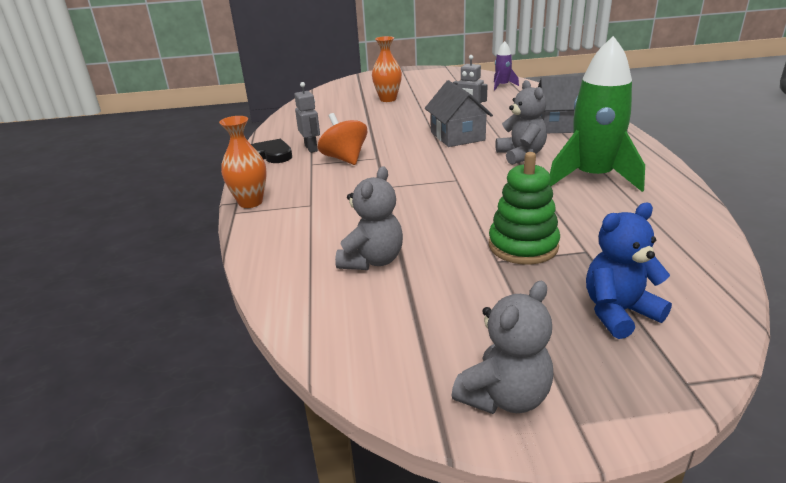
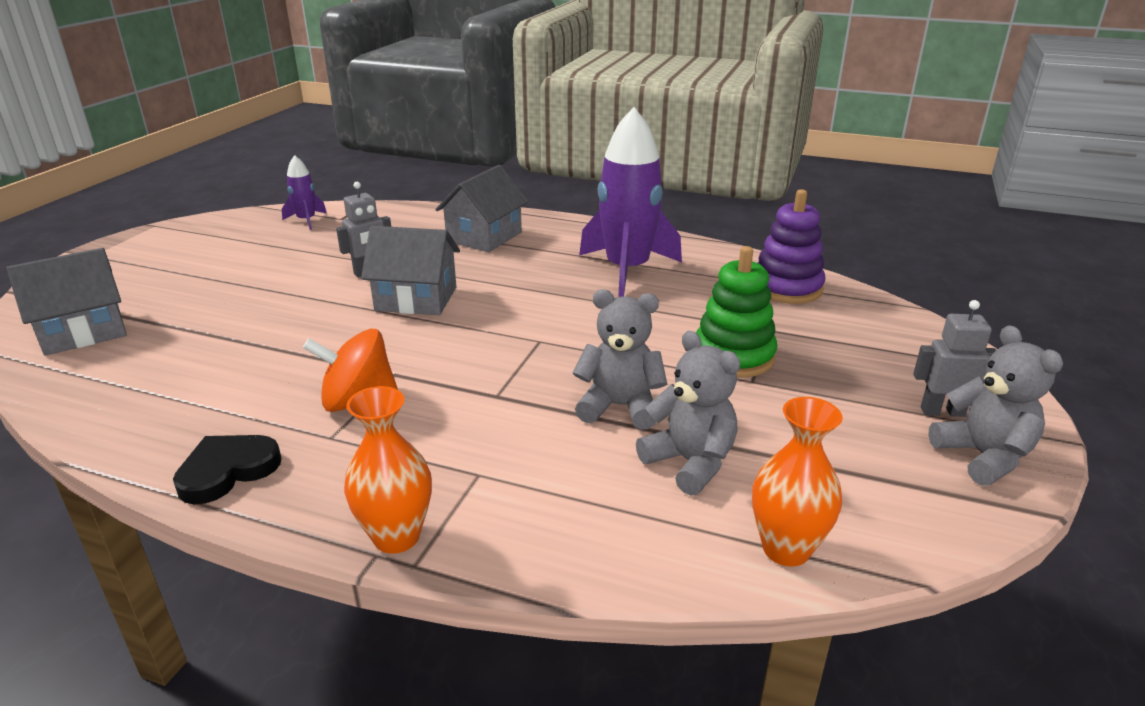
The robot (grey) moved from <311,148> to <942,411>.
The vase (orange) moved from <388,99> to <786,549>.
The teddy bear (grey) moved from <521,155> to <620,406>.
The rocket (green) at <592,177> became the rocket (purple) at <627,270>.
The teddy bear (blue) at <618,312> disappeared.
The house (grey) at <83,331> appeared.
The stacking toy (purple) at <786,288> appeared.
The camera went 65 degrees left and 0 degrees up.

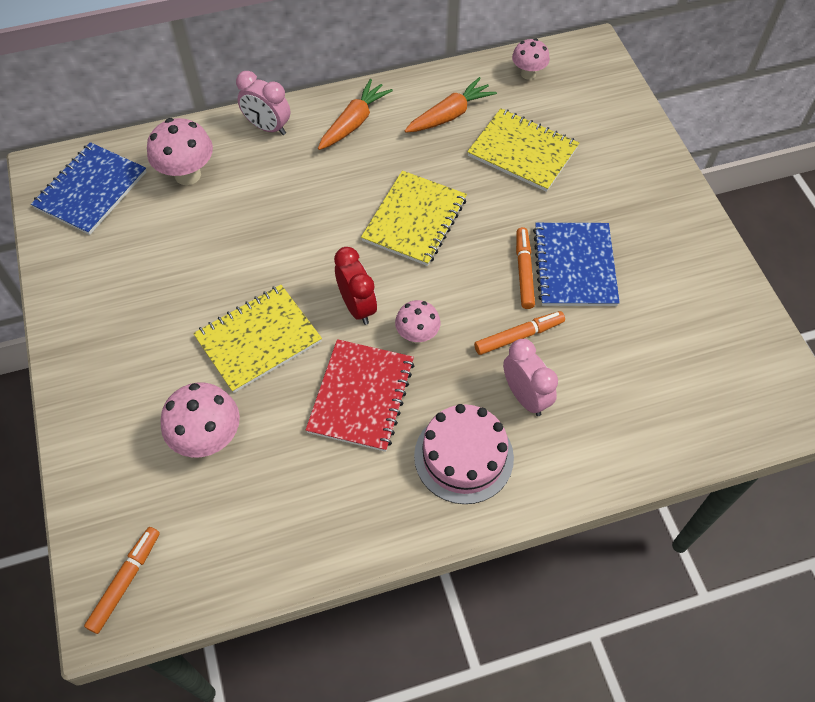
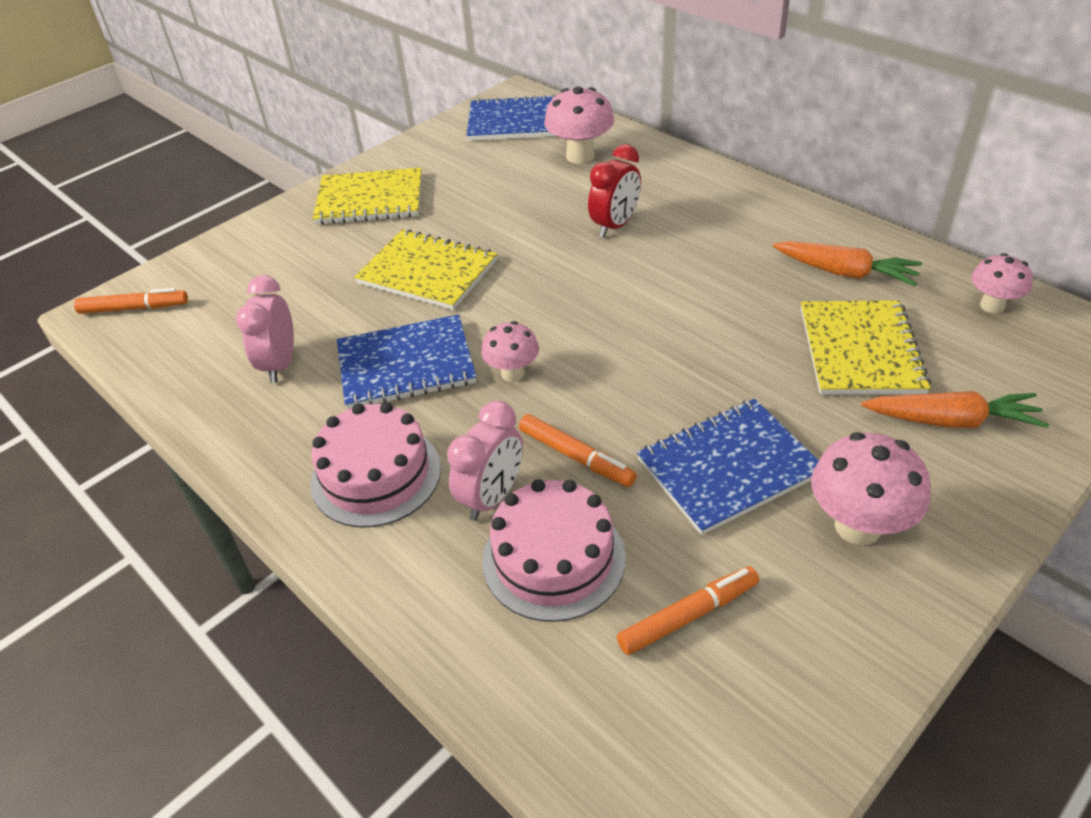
The mushroom (pink) moved from <208,439> to <857,526>.
The clock (pink) moved from <268,127> to <280,364>.
The notebook (red) at <361,396> became the notebook (blue) at <406,365>.
The carrot (orange) moved from <354,122> to <951,421>.
The clock (red) moved from <357,307> to <615,226>.
The notebook (yellow) moved from <414,220> to <370,199>.
The marker (orange) moved from <524,271> to <688,615>.
The cake (pink) at <553,558> appeared.
The camera went 65 degrees right and 15 degrees down.

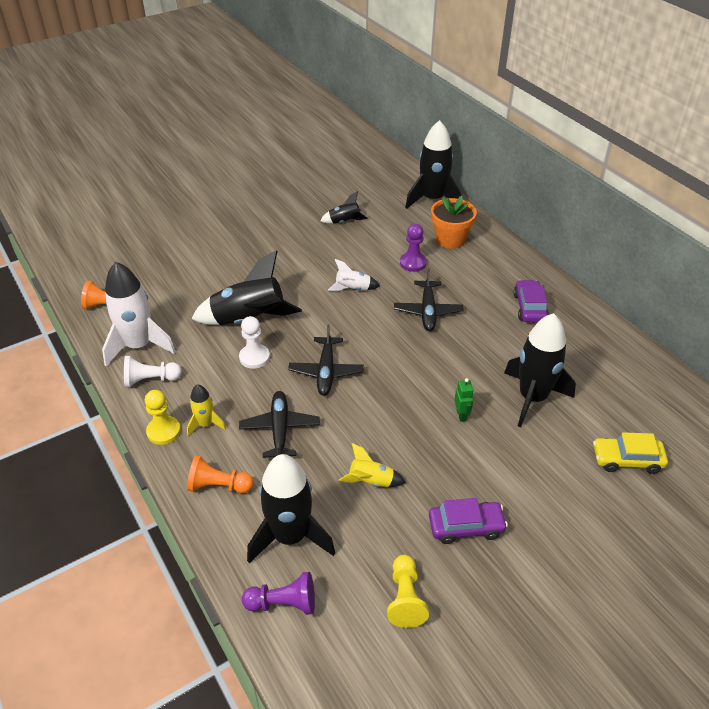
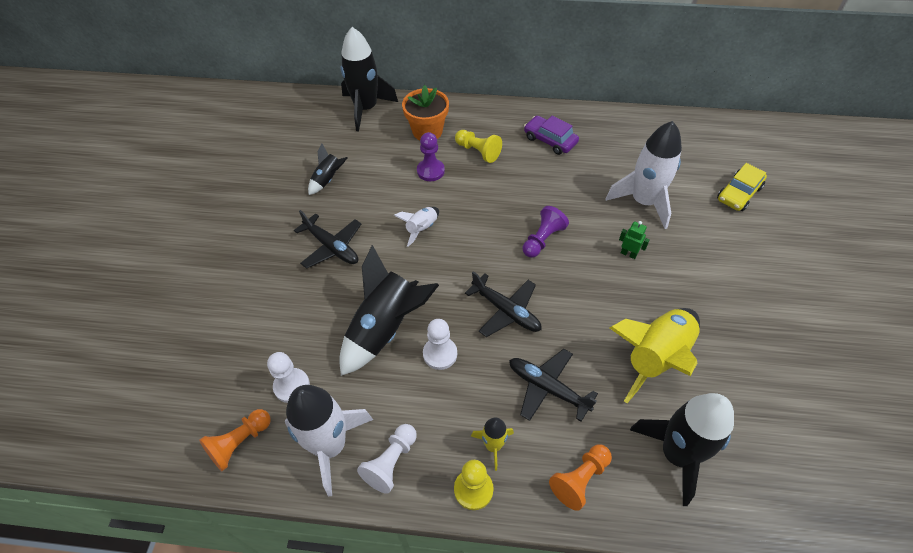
The pawn (purple) moved from <283,603> to <542,239>.
The rocket (yellow) at <371,481> changed to 2.00 times the size.
The pawn (yellow) moved from <405,598> to <478,151>.
The plane (black) moved from <428,311> to <332,247>.
The car (purple) at <466,527> disappeared.
The rocket (black) at <532,398> became the rocket (white) at <643,202>.
The pawn (white) at <292,386> appeared.
The camera went 50 degrees left and 10 degrees up.

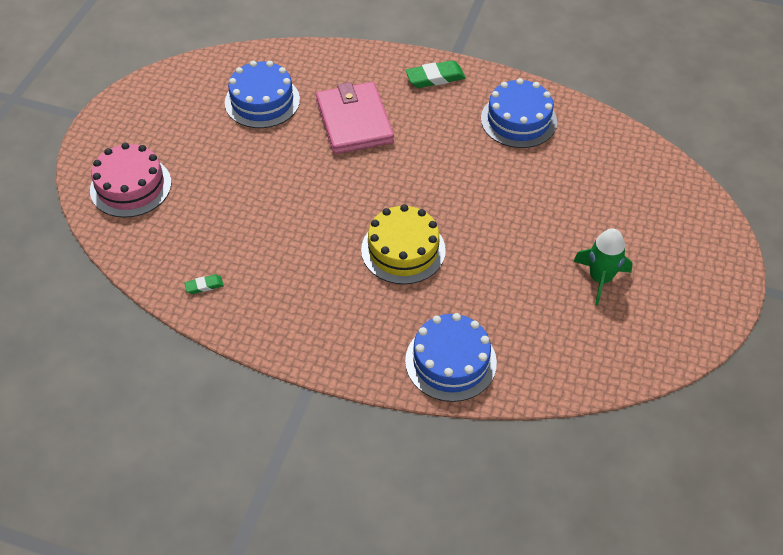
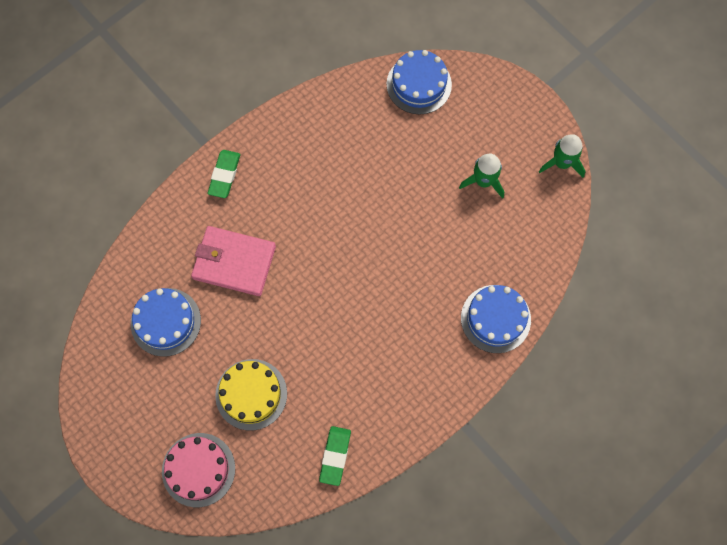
The eraser (green) at <204,286> changed to 1.86 times the size.
The cake (yellow) moved from <403,250> to <251,394>.
The cake (blue) moved from <518,120> to <419,84>.
The rocket (green) at <561,163> appeared.
The camera went 60 degrees left and 20 degrees up.

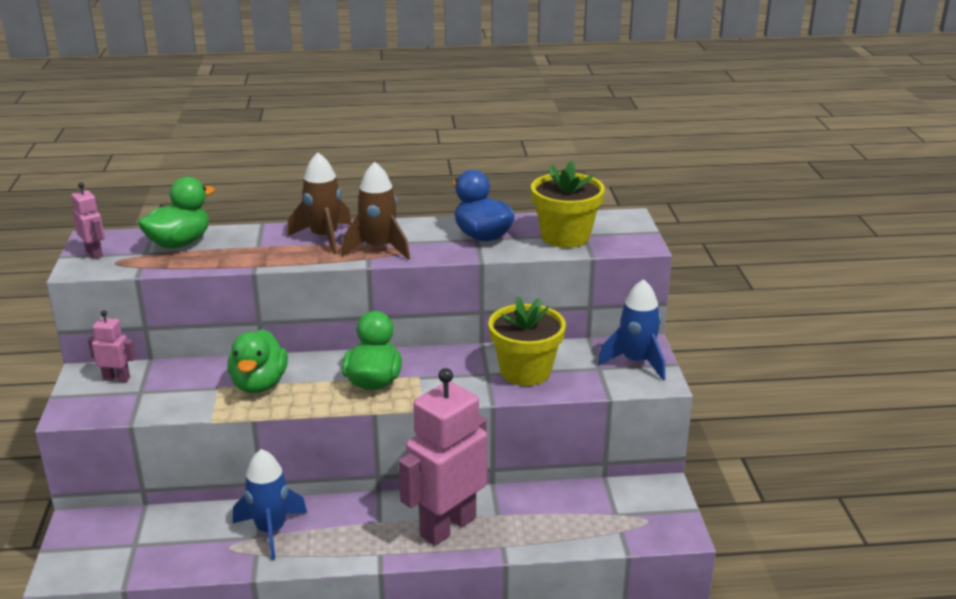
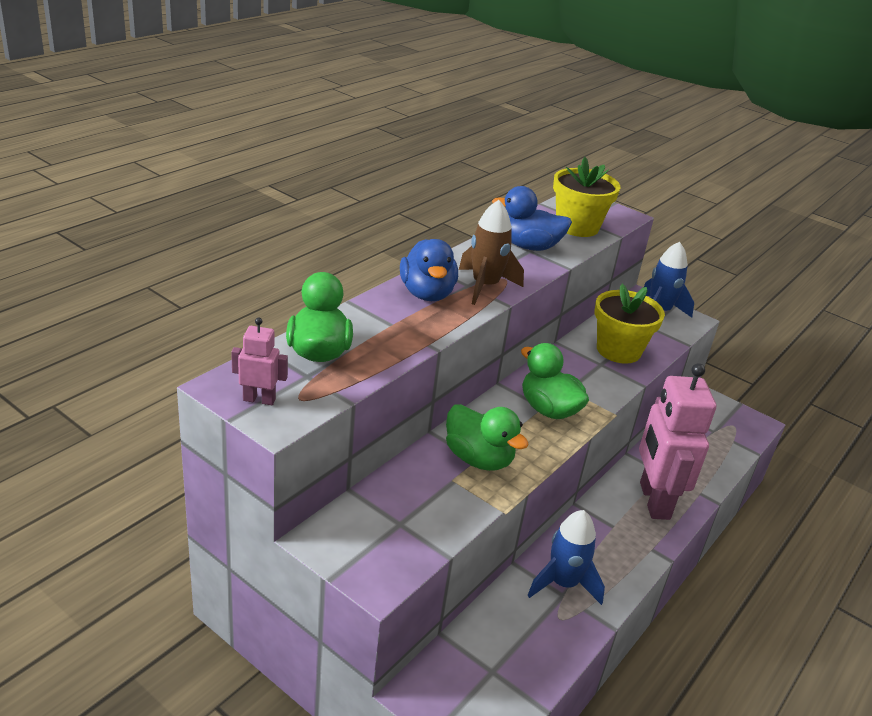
The robot (pink) at <116,379> disappeared.
The rocket (brown) at <324,238> was replaced by the duck (blue) at <427,294>.
The camera went 50 degrees left and 5 degrees up.

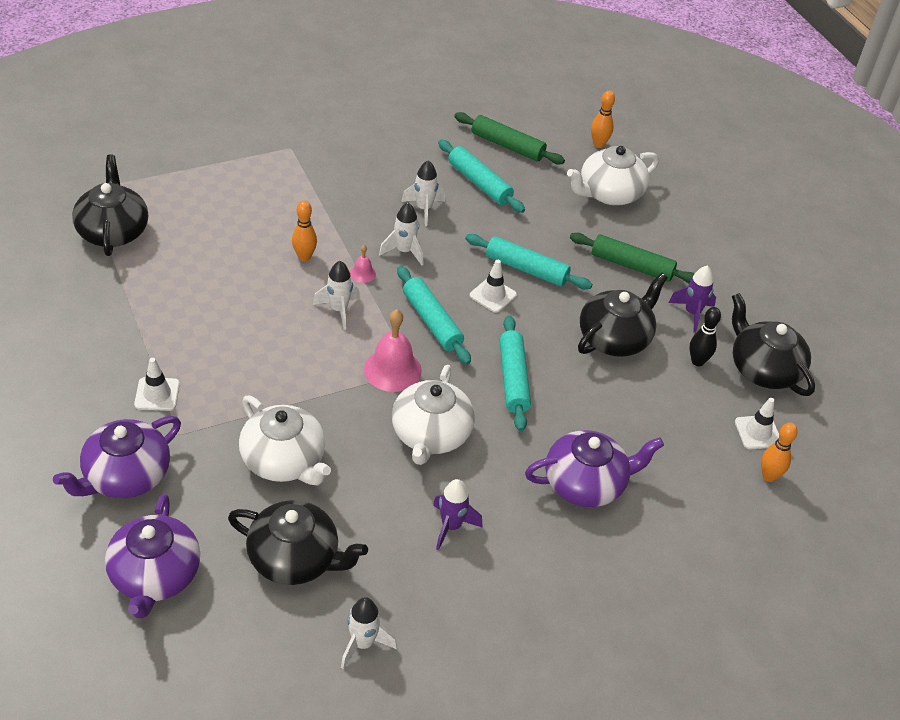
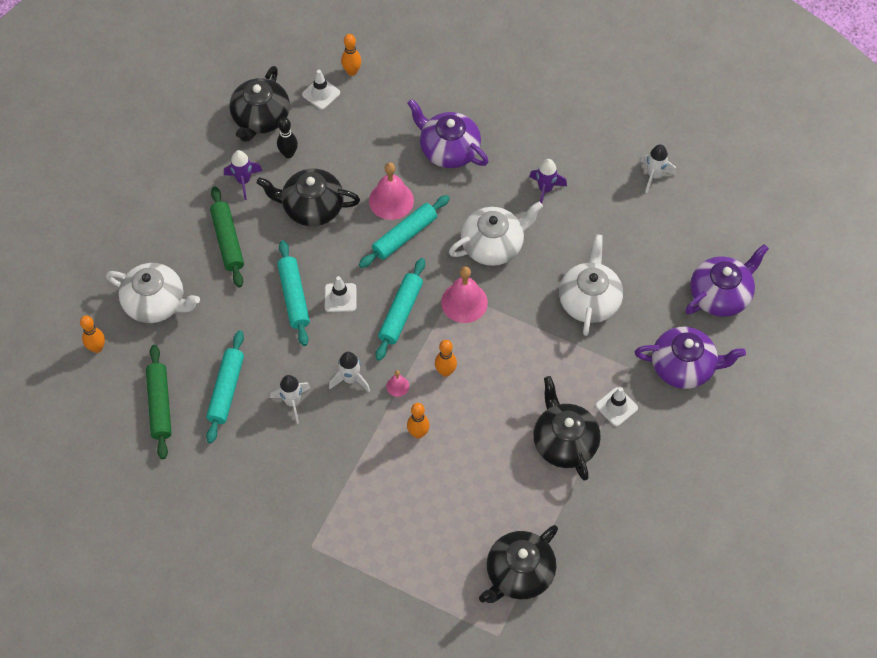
The teapot (black) moved from <295,558> to <564,442>.
The rocket (white) at <339,310> was replaced by the bowling pin (orange) at <445,371>.
The bell (pink) at <391,200> appeared.
The camera went 125 degrees left and 15 degrees up.

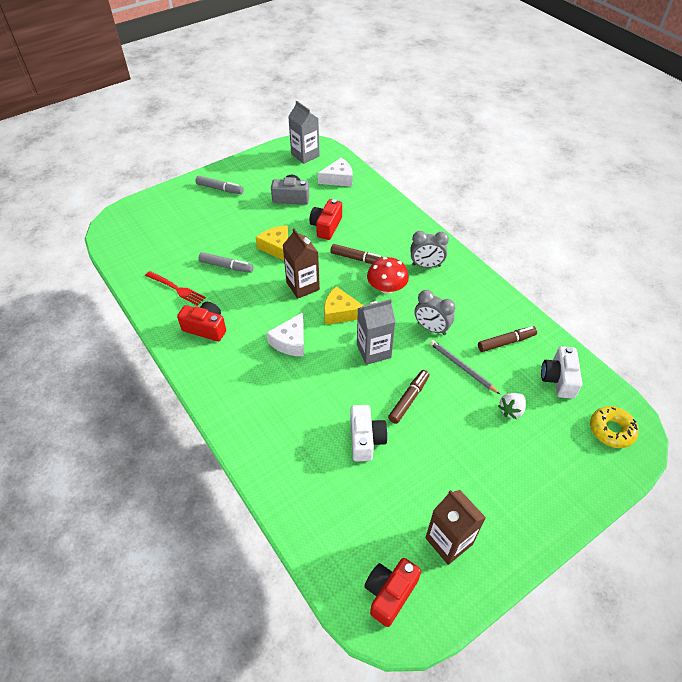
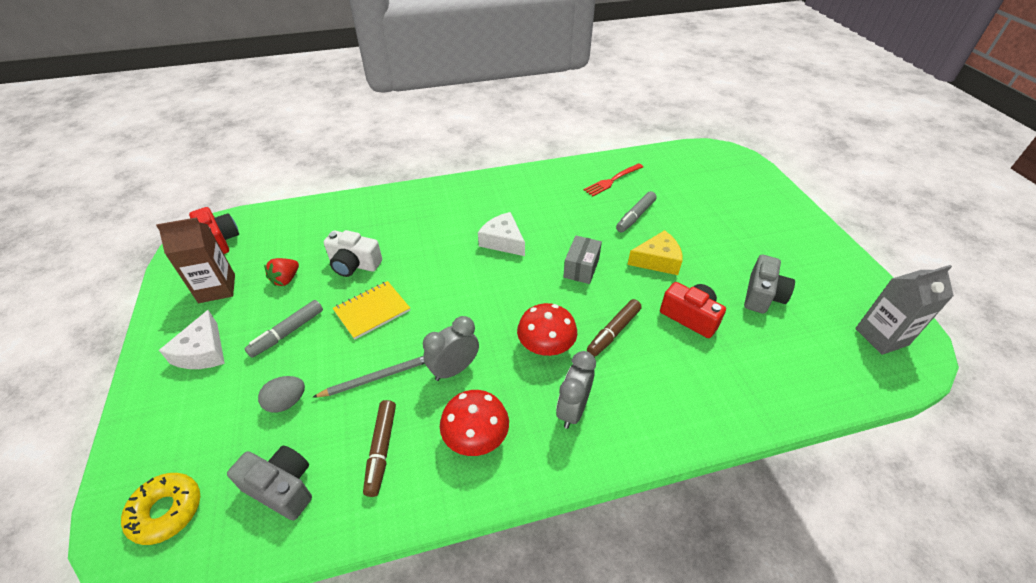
The camera (red) at <206,328> disappeared.
The marker (grey) moved from <220,189> to <287,333>.
The carton (brown) at <303,286> was replaced by the box (grey) at <581,268>.
The cheese (white) moved from <338,179> to <203,351>.
The cheese (yellow) at <340,312> disappeared.
The carton (grey) at <373,351> disappeared.
The marker (brown) at <409,399> was replaced by the notebook (yellow) at <372,311>.
The strawberry (white) at <511,410> was replaced by the egg (grey) at <286,402>.
The camera (white) at <558,379> became the camera (grey) at <282,488>.
The strawberry (red) at <286,279> appeared.
The mushroom (red) at <476,437> appeared.
The camera went 110 degrees right and 5 degrees down.

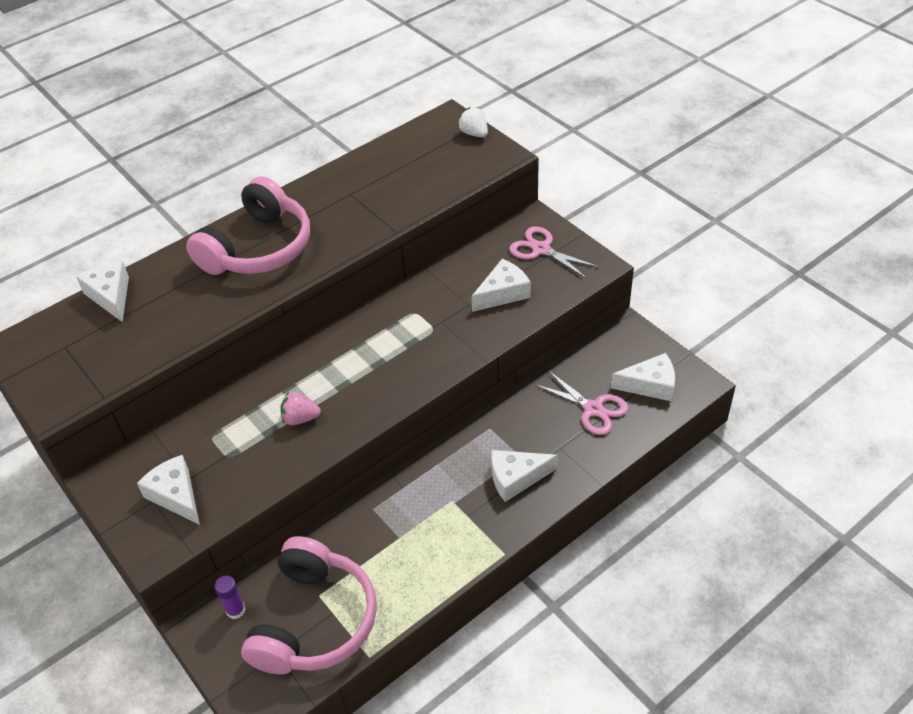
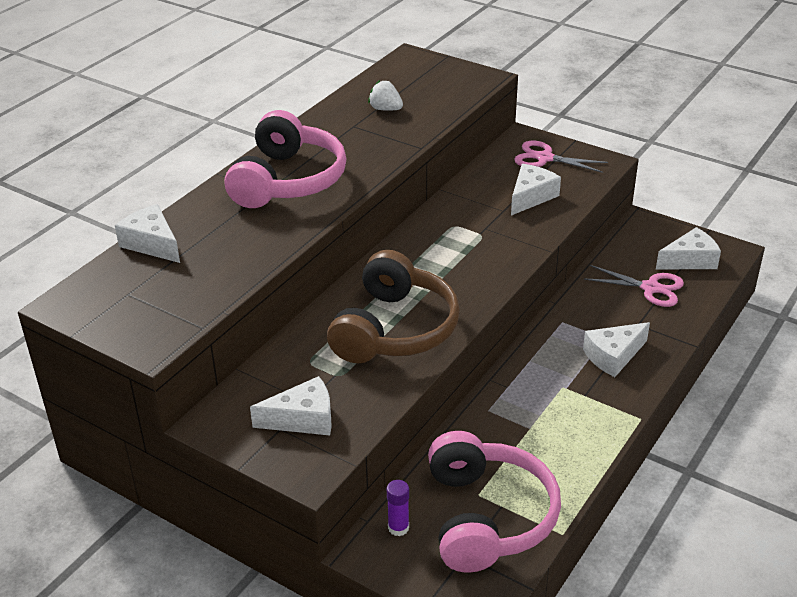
The cheese (white) at <176,495> turned 135 degrees clockwise.
The strawberry (pink) at <300,418> was replaced by the headphones (brown) at <395,329>.
The strawberry (white) moved from <474,133> to <385,109>.
The camera went 20 degrees left and 10 degrees down.

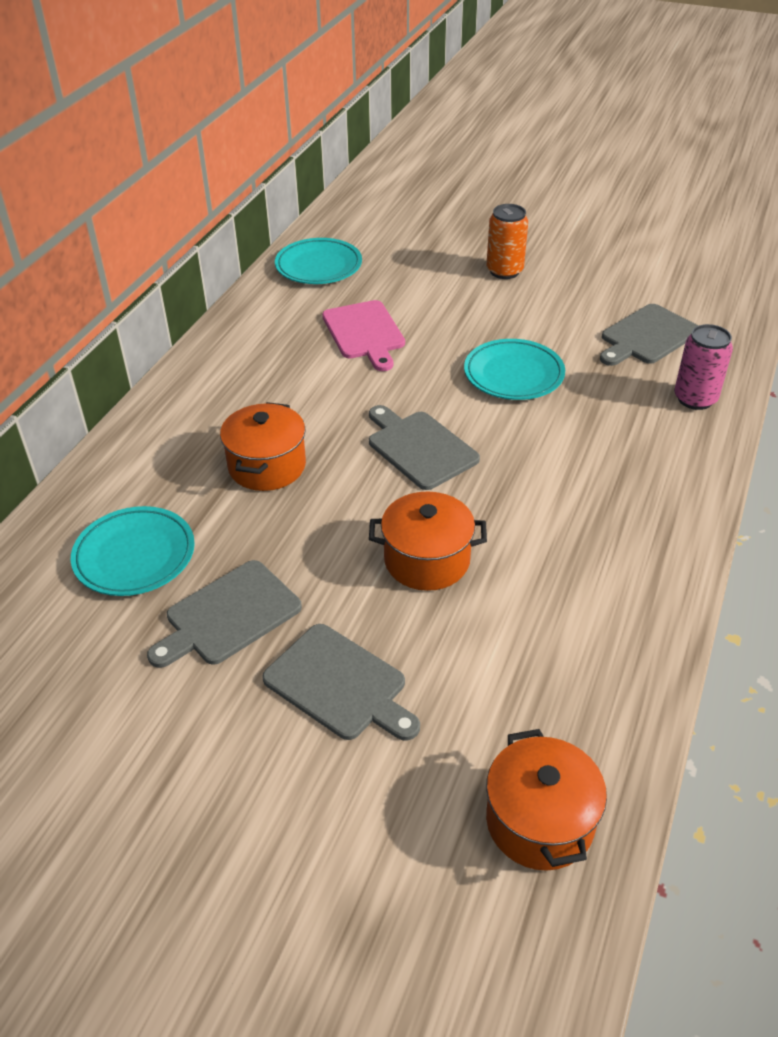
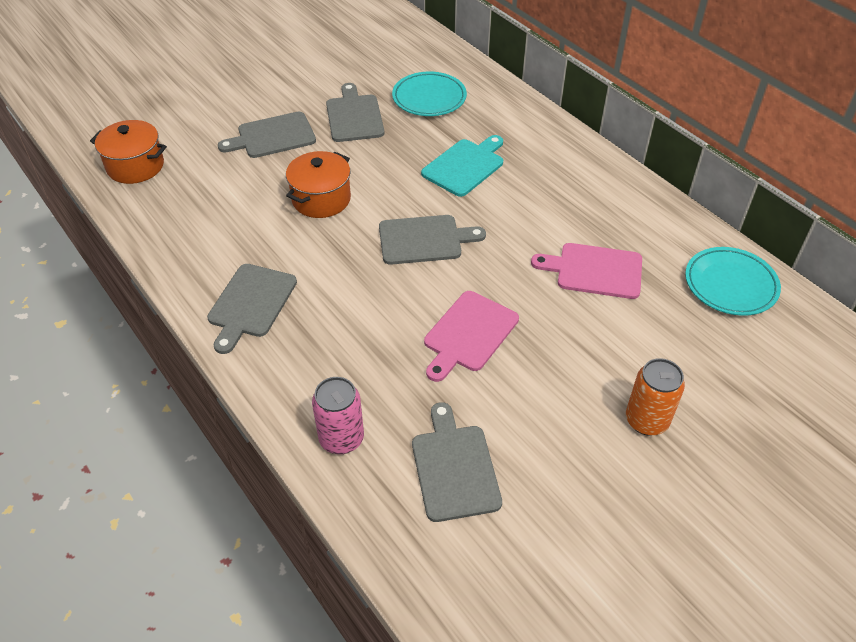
The pot (orange) at <267,466> was replaced by the cutting board (turquoise) at <465,166>.
The plate (turquoise) at <513,374> was replaced by the cutting board (pink) at <469,334>.
The cutting board (grey) at <251,304> appeared.
The camera went 120 degrees right and 5 degrees up.

